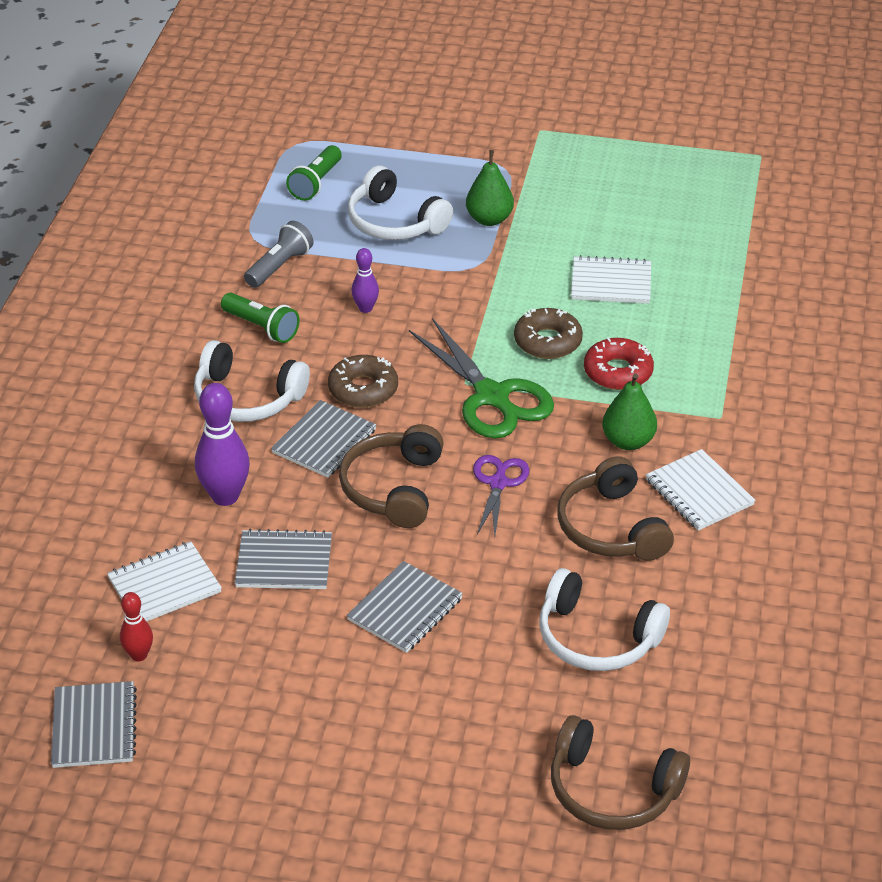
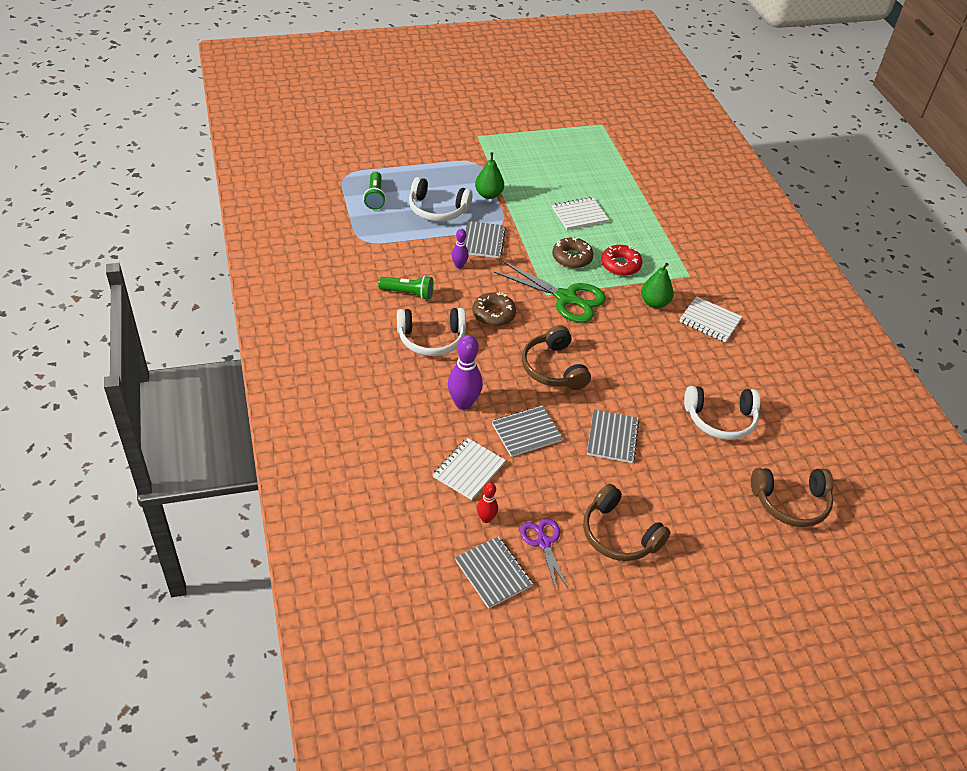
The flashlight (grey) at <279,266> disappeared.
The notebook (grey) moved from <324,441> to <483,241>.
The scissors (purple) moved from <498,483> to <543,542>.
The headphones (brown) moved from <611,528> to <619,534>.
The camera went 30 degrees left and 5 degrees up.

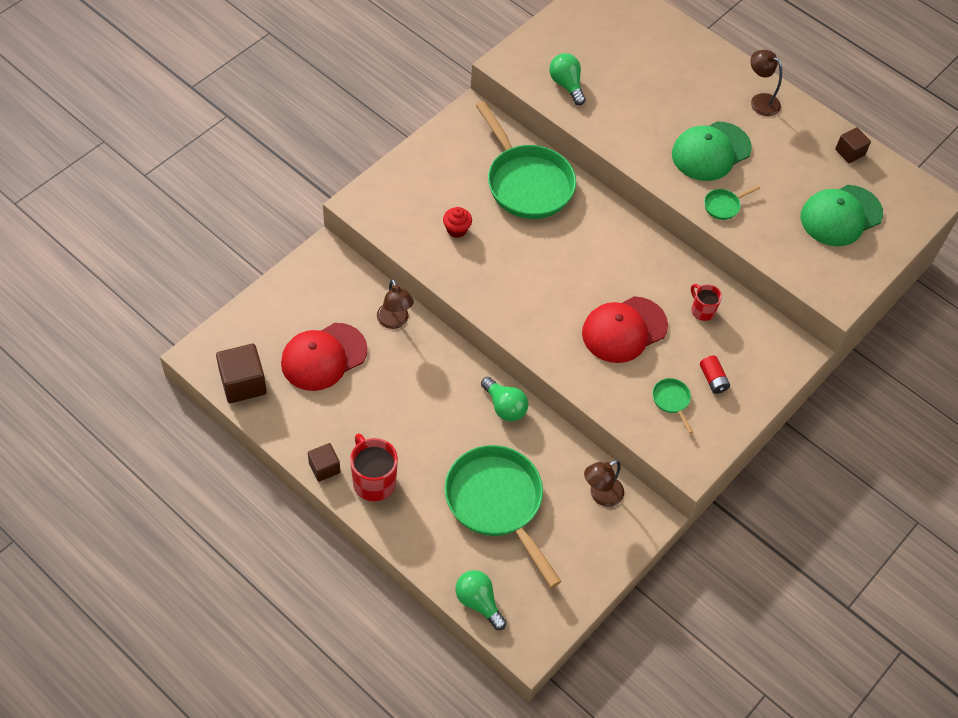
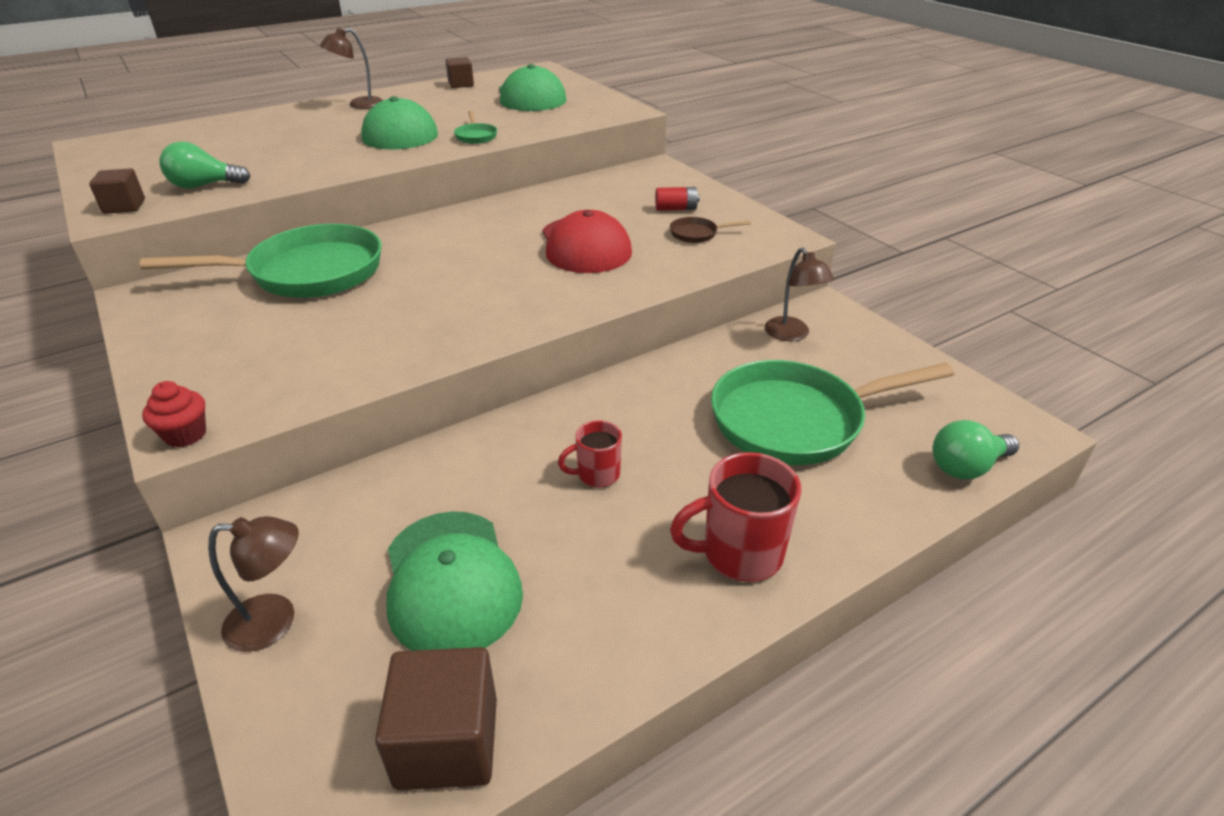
The cap (red) at <323,357> became the cap (green) at <451,581>.
The cube (brown) moved from <324,468> to <124,206>.
The lamp (brown) moved from <394,321> to <275,621>.
The cupcake (red) moved from <456,230> to <185,435>.
The light bulb (green) at <504,407> disappeared.
The pan (green) at <671,401> became the pan (brown) at <697,234>.
The mug (red) moved from <702,310> to <597,475>.
The camera went 70 degrees left and 20 degrees down.

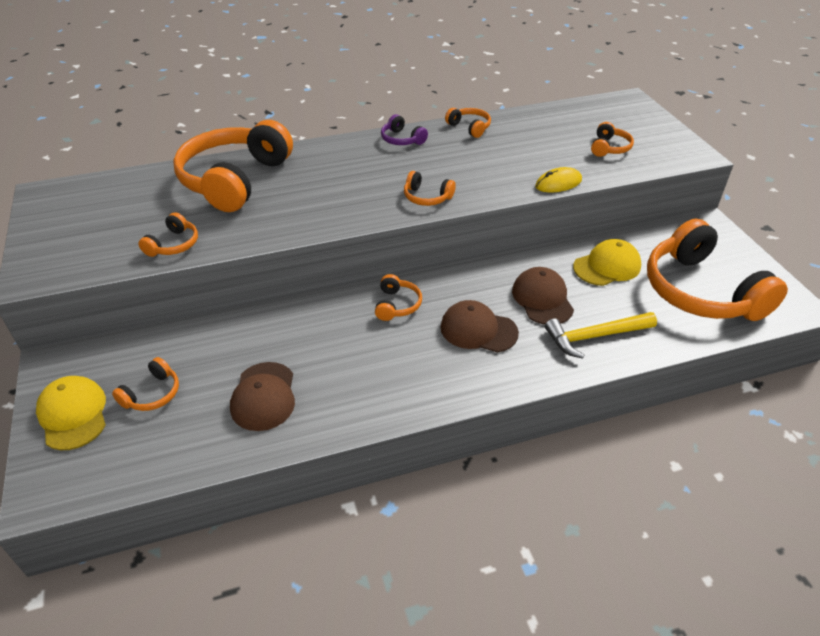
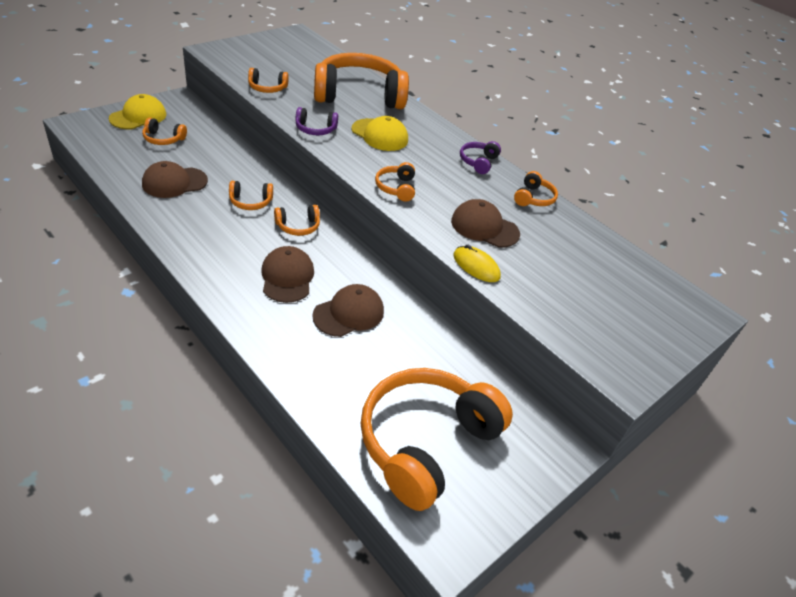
The hammer (yellow) at <594,336> disappeared.
The cap (yellow) moved from <607,266> to <380,135>.
The headphones (orange) moved from <609,148> to <250,202>.
The headphones (purple) at <315,129> appeared.
The cap (brown) at <484,227> appeared.
The camera went 60 degrees right and 0 degrees up.

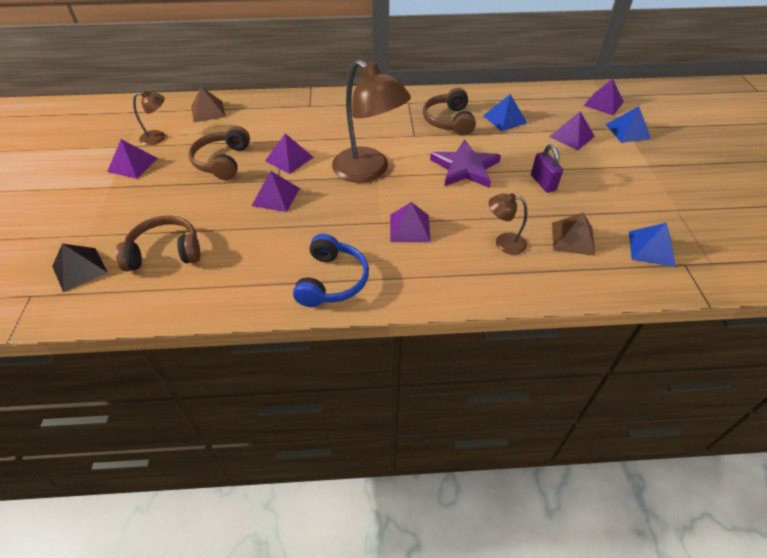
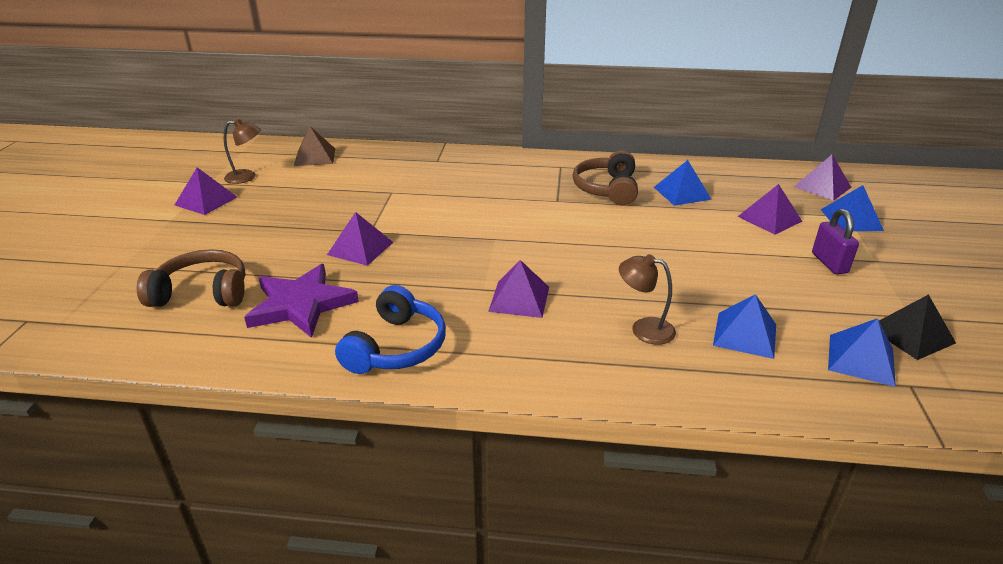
The pyramid (black) moved from <79,269> to <910,334>.
The headphones (brown) at <222,161> disappeared.
The pyramid (purple) at <289,159> disappeared.
The lamp (brown) at <368,171> disappeared.
The star (purple) moved from <465,168> to <301,305>.
The padlock (purple) moved from <543,183> to <829,263>.
The pyramid (brown) at <573,238> became the pyramid (blue) at <745,335>.
The camera went 10 degrees right and 15 degrees down.

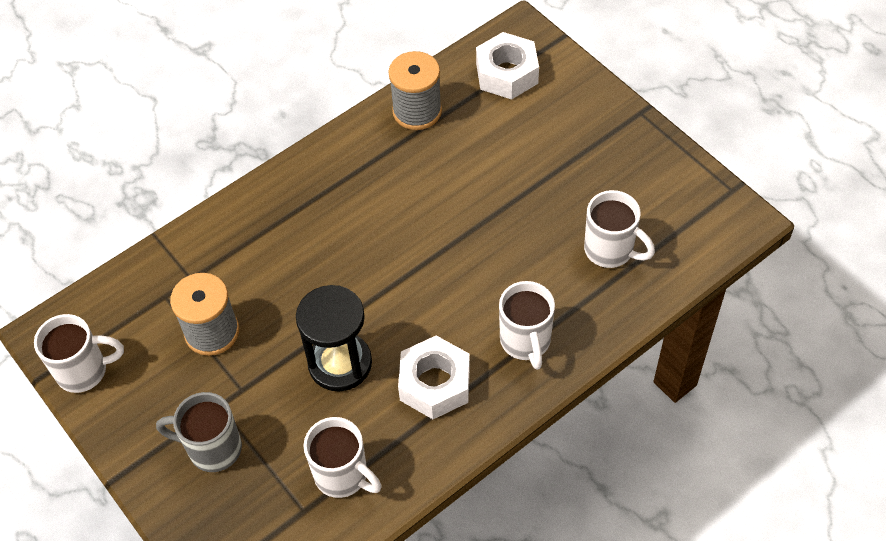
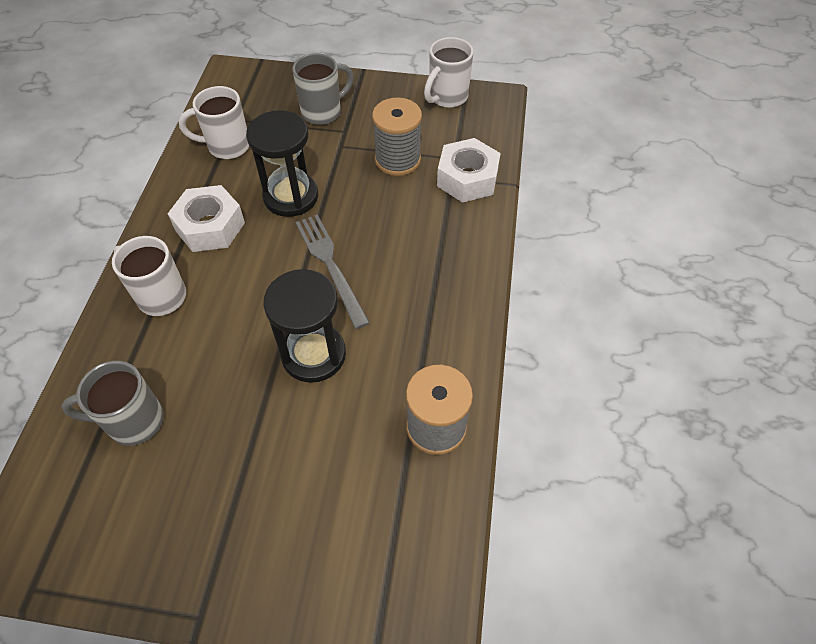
The nut (white) moved from <507,74> to <467,178>.
The mug (white) at <610,250> became the mug (grey) at <133,421>.
The hourglass (black) at <313,354> appeared.
The fork (grey) at <330,265> appeared.
The camera went 135 degrees right and 0 degrees up.

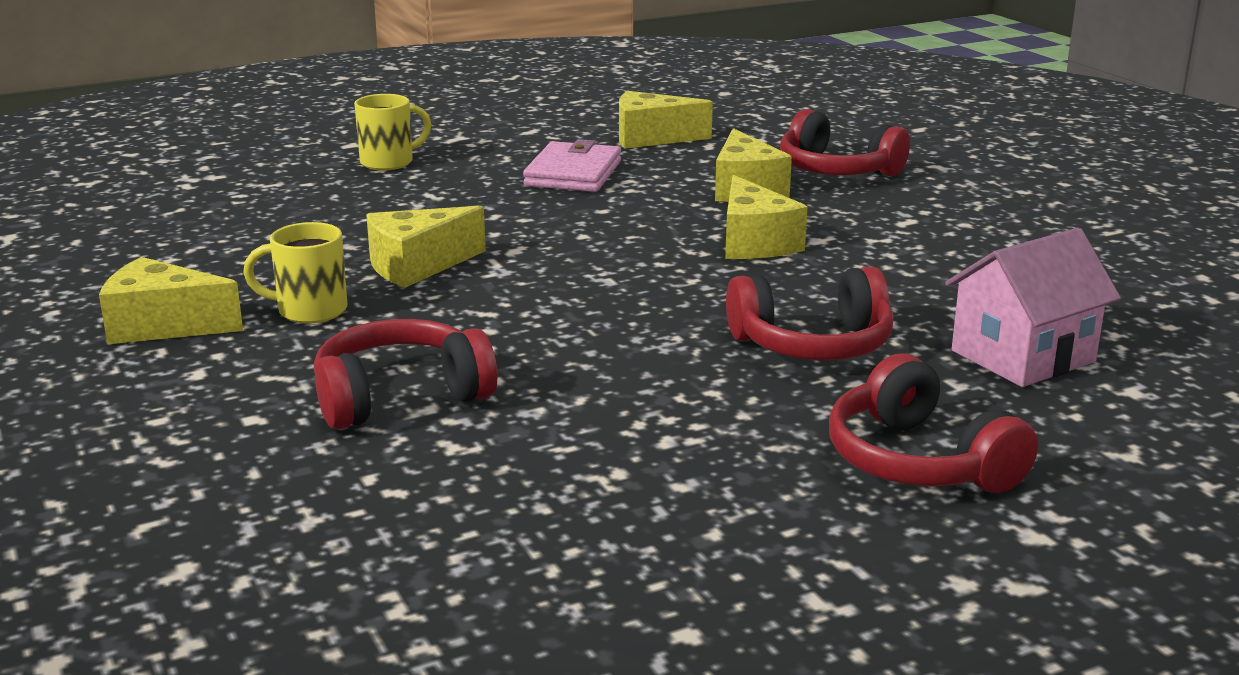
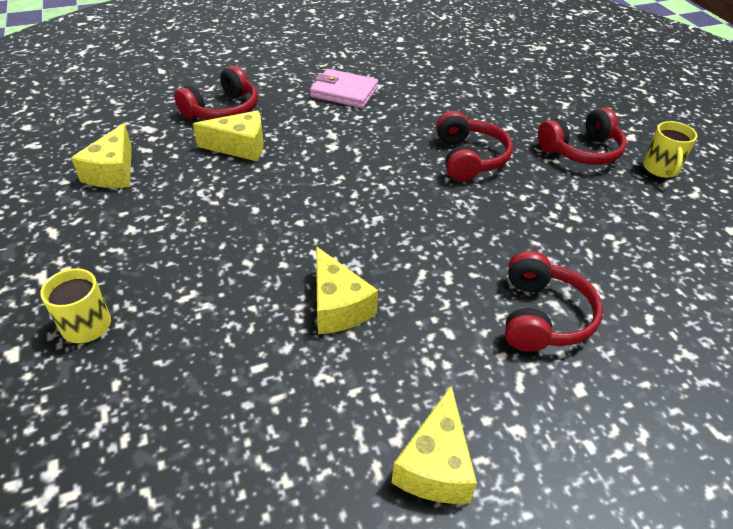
The mug (yellow) moved from <309,311> to <661,169>.
The headphones (red) at <400,397> turned 150 degrees counterclockwise.
The wallet (pink) moved from <573,174> to <344,92>.
The cheese (yellow) at <754,243> disappeared.
The house (pink) at <1023,356> disappeared.
The camera went 85 degrees left and 20 degrees up.

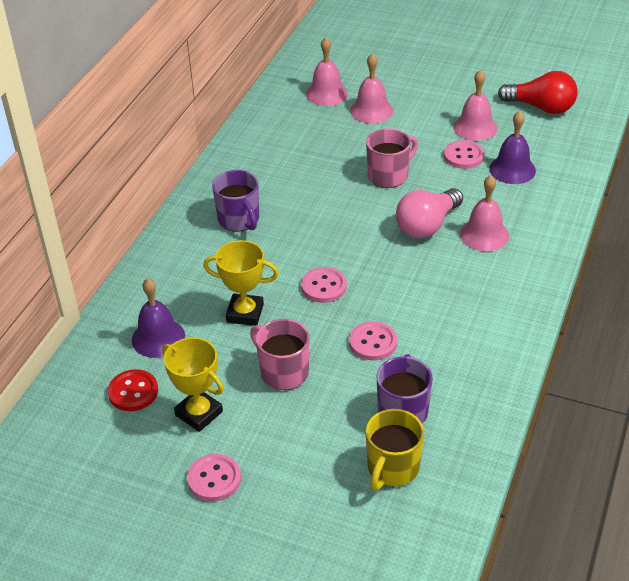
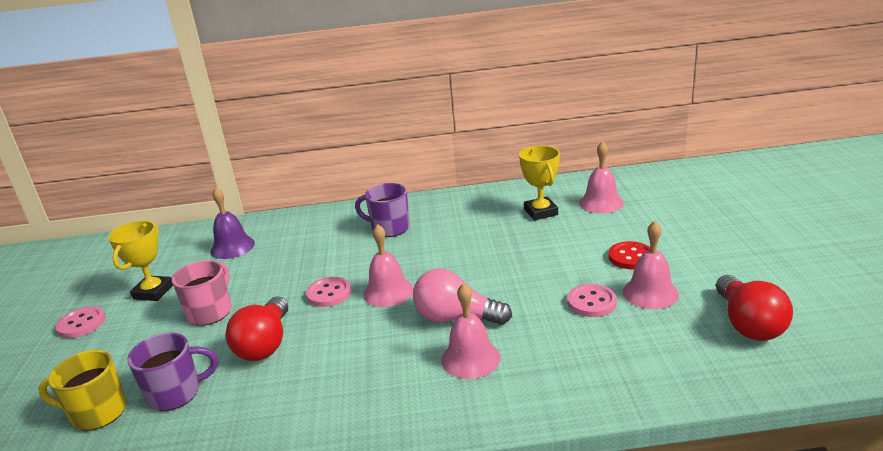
The button (red) moved from <133,392> to <631,257>.
The trophy (yellow) moved from <245,313> to <540,212>.
The mug (purple) at <239,220> turned 75 degrees clockwise.
The button (pink) at <373,342> was replaced by the light bulb (red) at <265,344>.
The bell (pink) moved from <371,110> to <388,292>.
The mug (pink) at <389,175> disappeared.
The bell (purple) at <512,169> disappeared.
The camera went 65 degrees right and 15 degrees down.

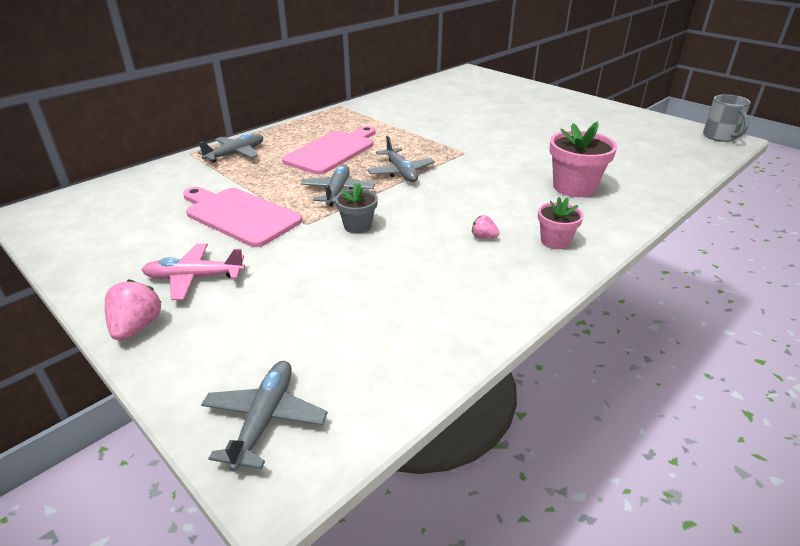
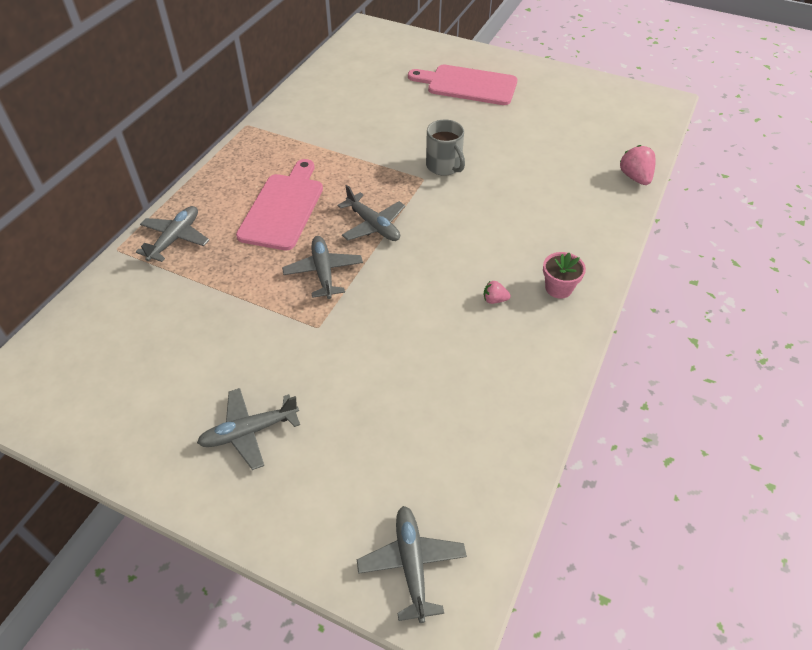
The strawberry (pink) moved from <137,327> to <635,177>.
The plane (pink) at <194,278> became the plane (grey) at <249,432>.
The cutting board (pink) moved from <239,215> to <468,85>.
The flower pot (grey) at <357,226> disappeared.
The flower pot (pink) at <574,187> disappeared.
The mug (grey) moved from <720,136> to <444,166>.
The camera went 20 degrees left and 15 degrees up.

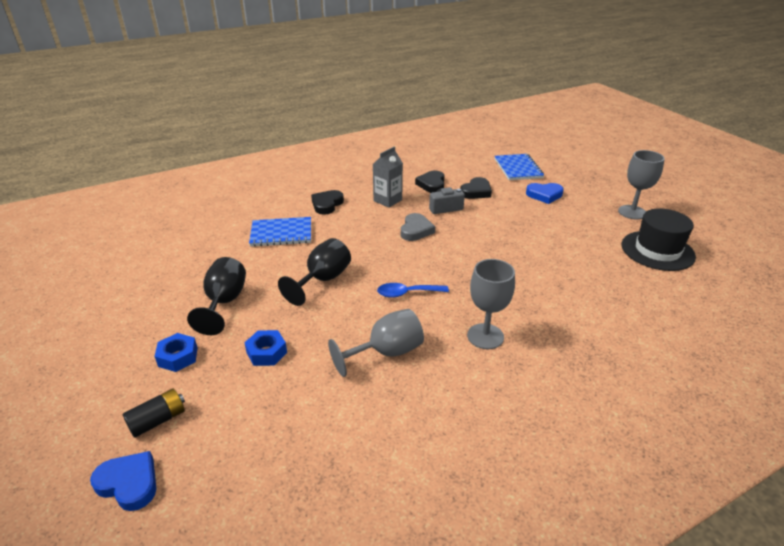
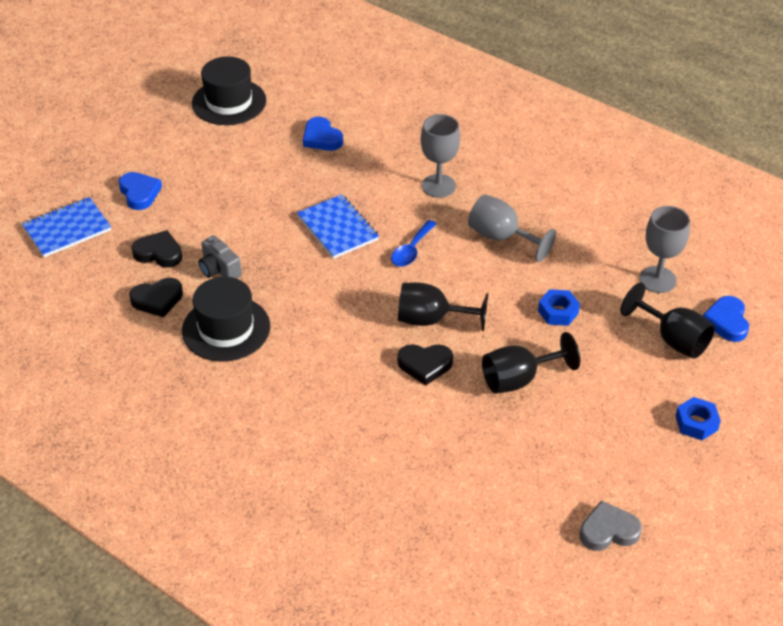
The battery (black) at <158,420> was replaced by the goblet (black) at <673,339>.
The nut (blue) moved from <178,357> to <696,423>.
The notebook (blue) moved from <281,233> to <338,228>.
The heart (black) moved from <327,204> to <425,365>.
The carton (grey) at <387,200> was replaced by the hat (black) at <226,328>.
The spoon (blue) at <407,293> turned 60 degrees clockwise.
The heart (grey) moved from <416,230> to <608,531>.
The goblet (grey) moved from <632,212> to <657,280>.
The heart (blue) at <321,138> appeared.
The camera went 115 degrees left and 10 degrees up.

